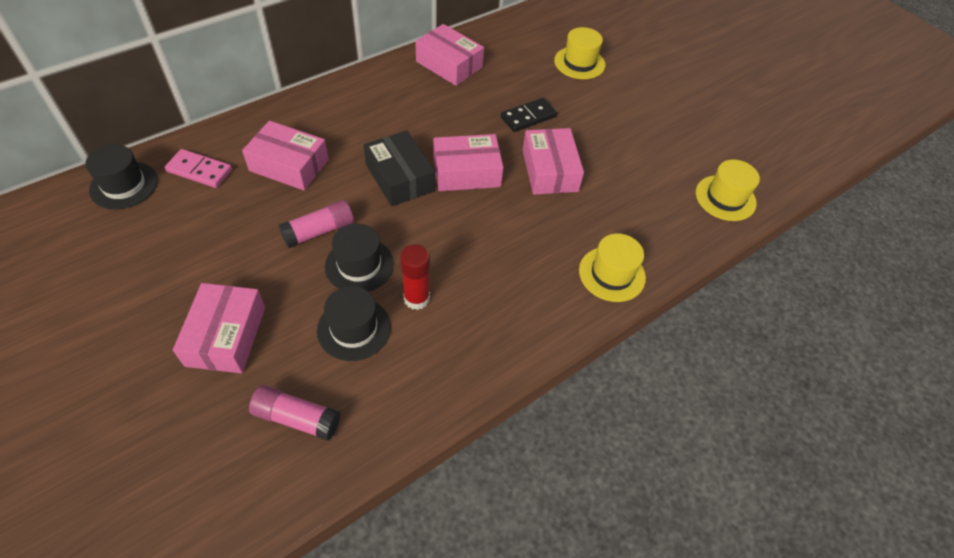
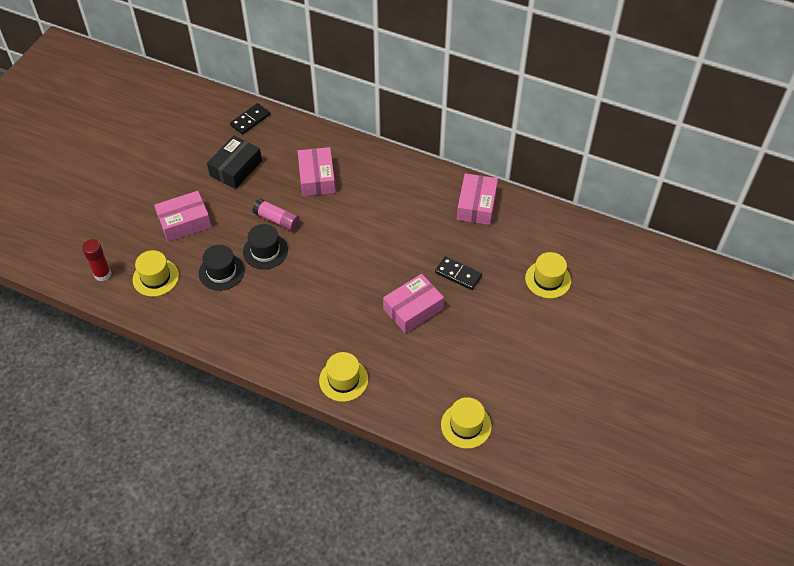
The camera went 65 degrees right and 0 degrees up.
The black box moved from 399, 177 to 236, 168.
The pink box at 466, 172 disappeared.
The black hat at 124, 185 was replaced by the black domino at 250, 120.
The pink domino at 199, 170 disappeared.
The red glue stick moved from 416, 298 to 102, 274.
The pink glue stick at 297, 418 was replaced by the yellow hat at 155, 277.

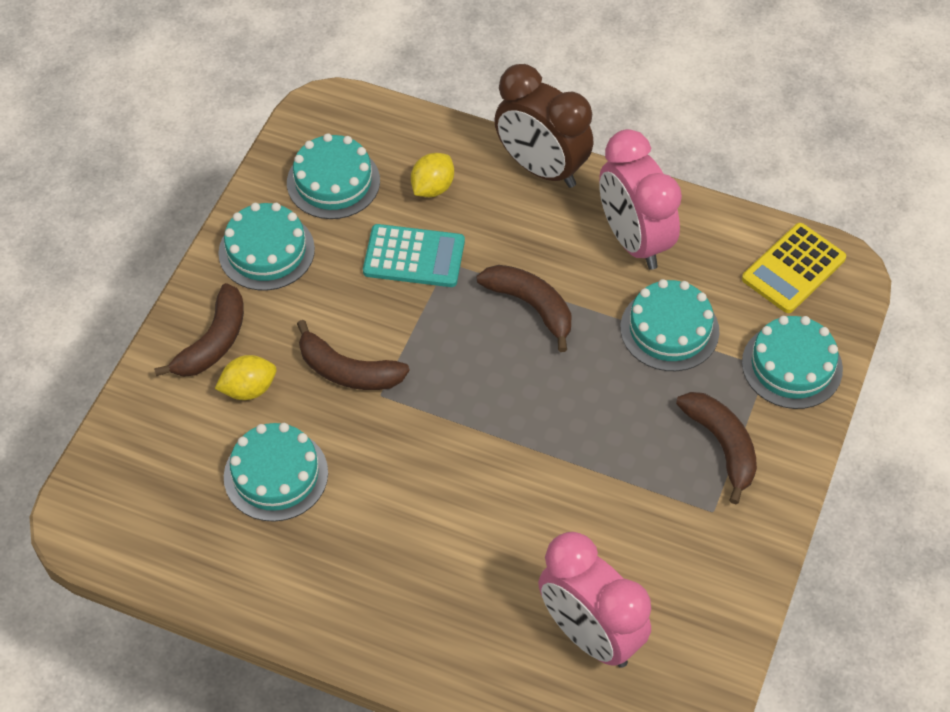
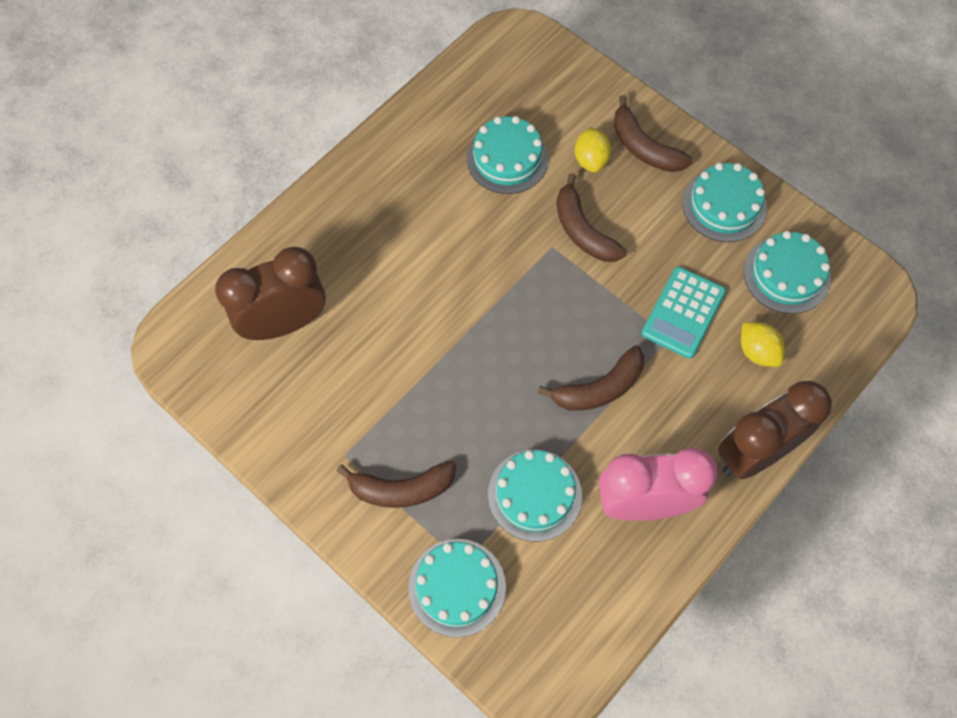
The camera went 110 degrees right and 10 degrees up.
The yellow calculator at 793, 269 disappeared.
The brown banana at 348, 371 turned 75 degrees counterclockwise.
The pink clock at 590, 634 became the brown clock at 284, 323.

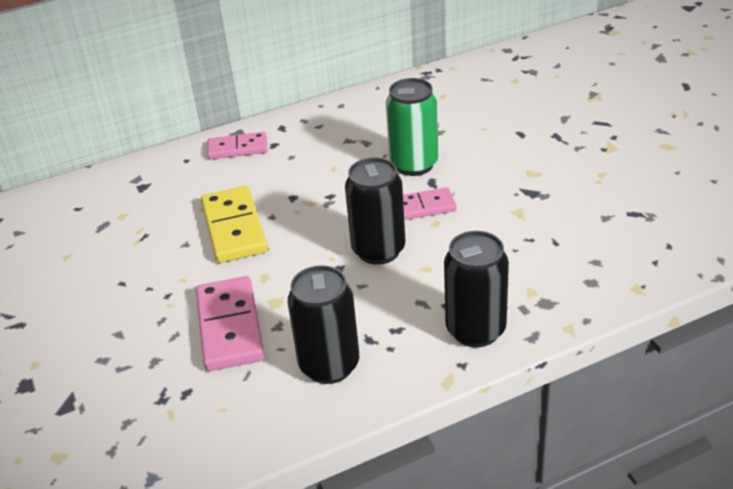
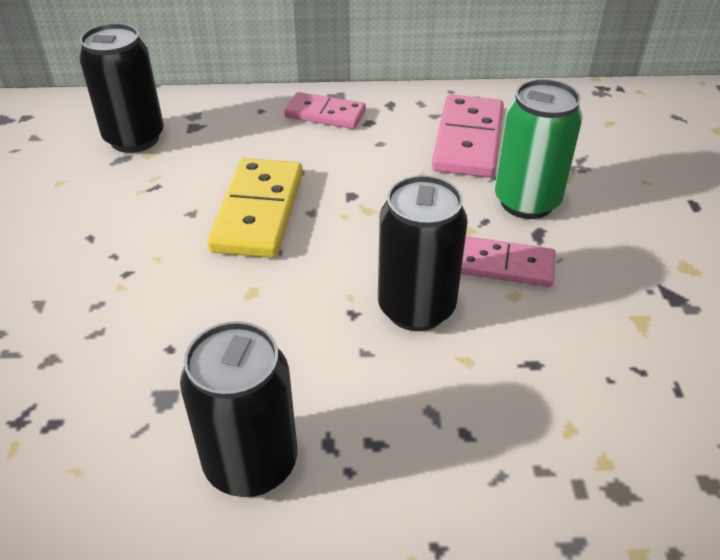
The camera went 20 degrees right and 5 degrees up.
The black can moved from 475, 330 to 134, 138.
The pink domino moved from 229, 327 to 468, 140.

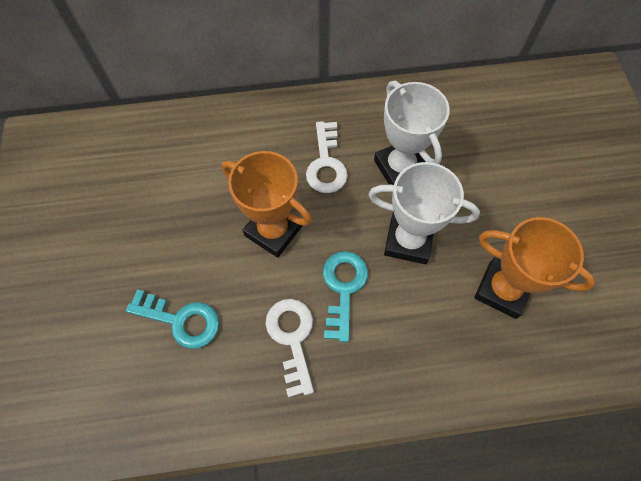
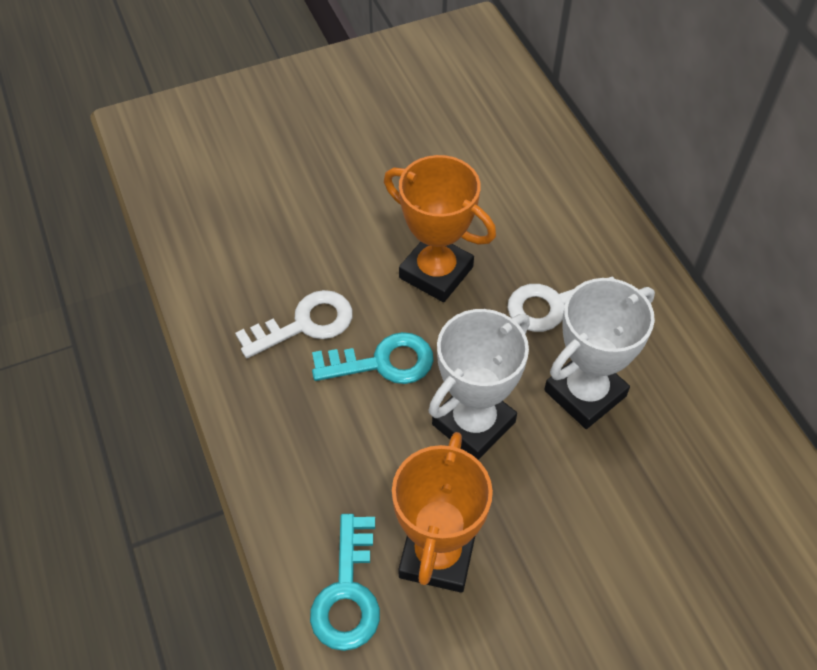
The camera went 75 degrees right and 10 degrees down.
The orange trophy at 273, 231 turned 75 degrees counterclockwise.
The white trophy at 408, 241 turned 45 degrees clockwise.
The turquoise key moved from 181, 320 to 348, 593.

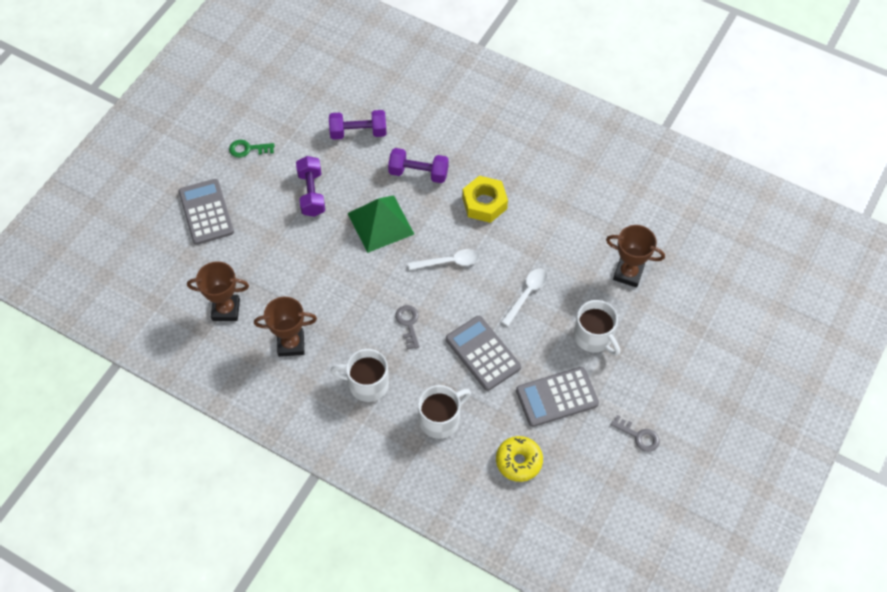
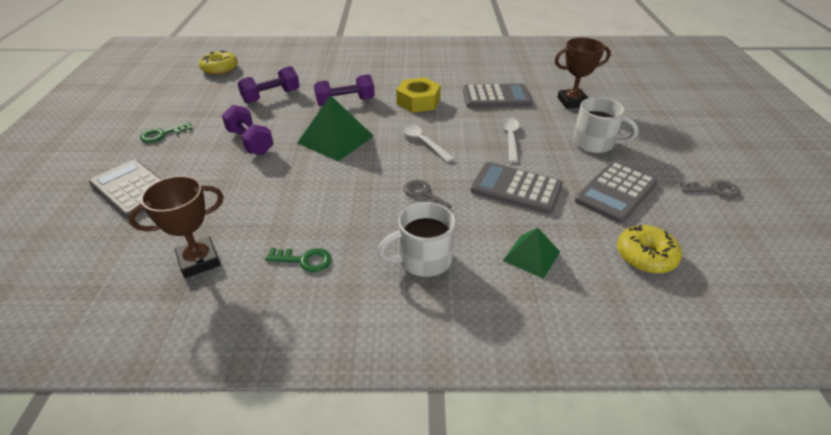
The camera went 30 degrees left and 20 degrees down.
The white spoon at 449, 262 turned 90 degrees counterclockwise.
The brown trophy at 291, 344 was replaced by the green key at 304, 260.
The white mug at 441, 419 was replaced by the green pyramid at 531, 256.
The yellow donut at 220, 69 appeared.
The grey calculator at 496, 97 appeared.

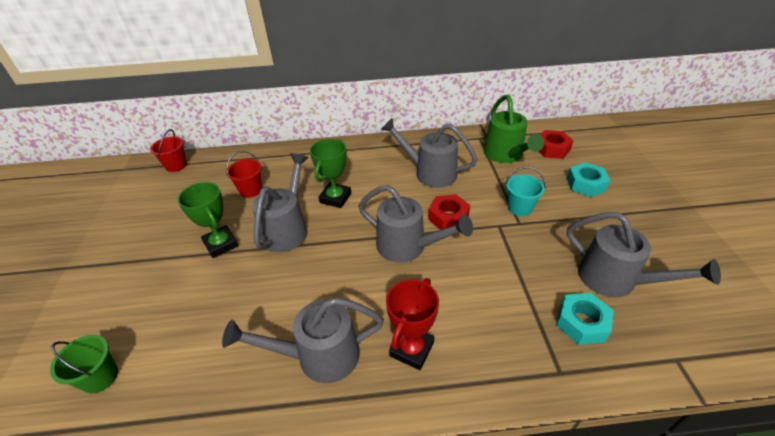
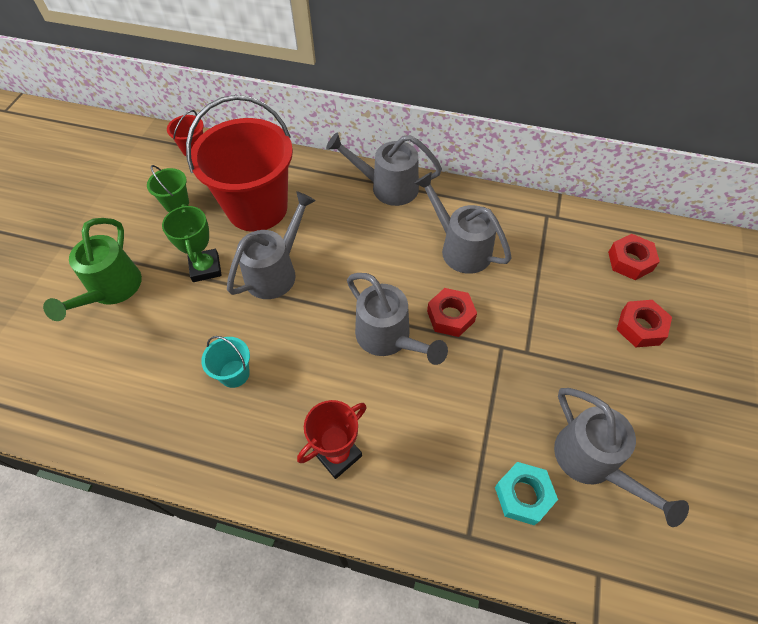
The camera went 20 degrees right and 15 degrees up.
The green watering can moved from 505, 155 to 111, 290.
The green trophy at 335, 198 disappeared.
The red bucket at 251, 190 changed to 2.42 times the size.
The turquoise nut at 586, 184 became the red nut at 640, 327.
The turquoise bucket moved from 520, 208 to 234, 373.
The grey watering can moved from 318, 356 to 387, 187.
The green bucket moved from 100, 377 to 176, 203.

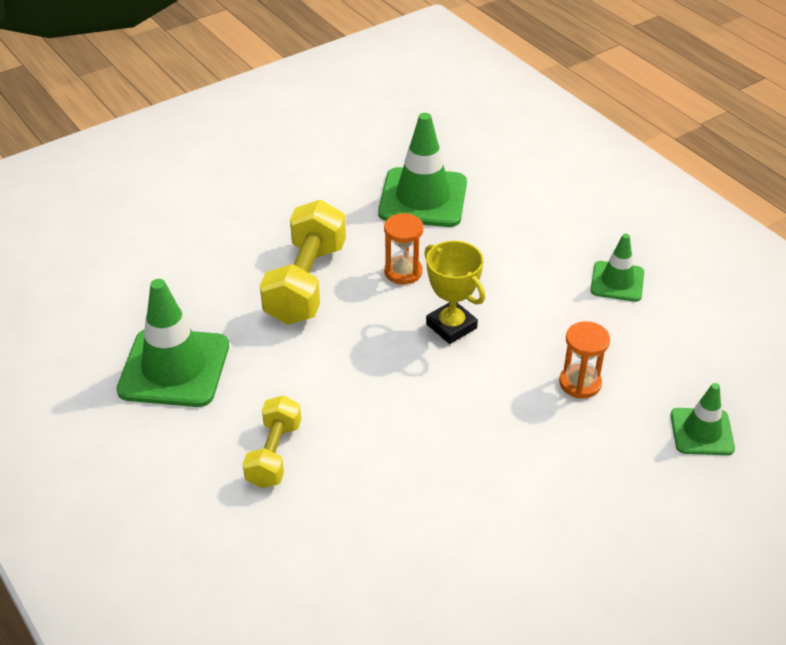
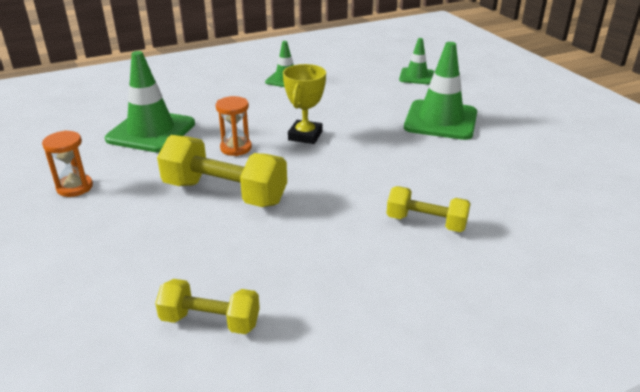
The camera went 80 degrees left and 10 degrees down.
The yellow trophy at 451, 326 turned 45 degrees counterclockwise.
The green traffic cone moved from 174, 368 to 440, 120.
The orange hourglass moved from 580, 383 to 75, 187.
The yellow dumbbell at 210, 321 appeared.

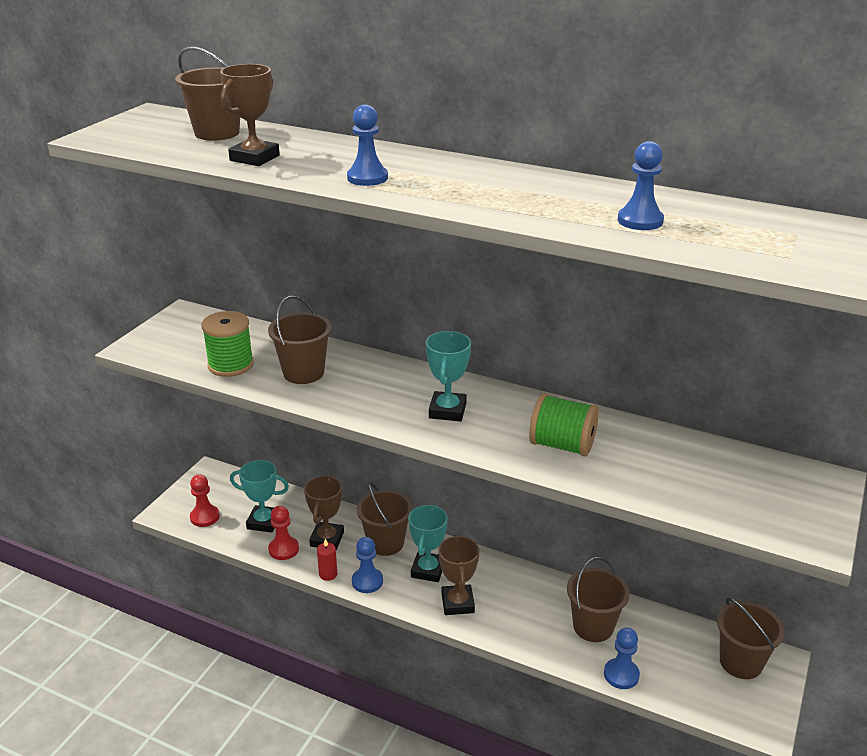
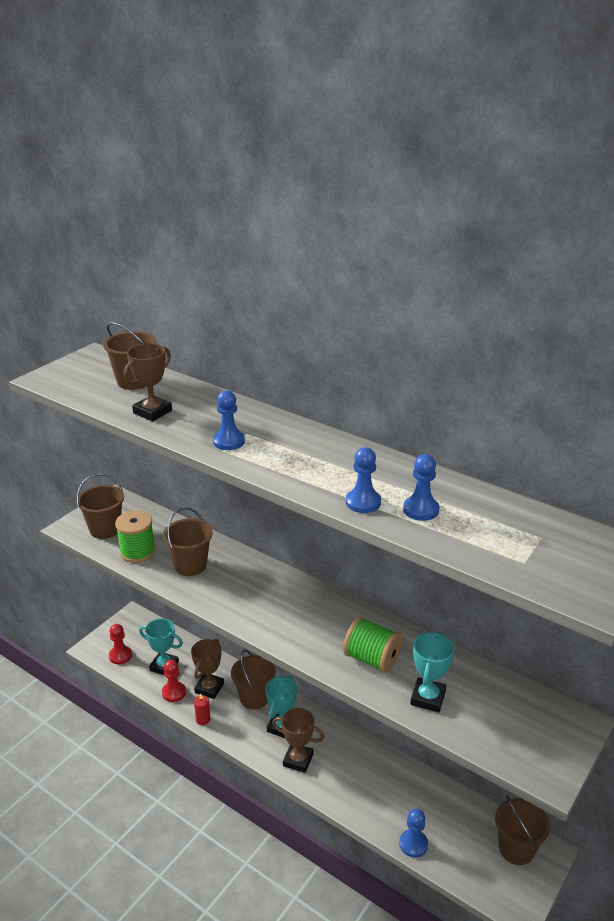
The camera went 10 degrees right and 0 degrees up.
The turquoise trophy moved from 447, 411 to 428, 698.
The brown trophy at 457, 603 turned 75 degrees counterclockwise.
The blue pawn moved from 367, 581 to 363, 502.
The brown bucket moved from 593, 626 to 105, 529.

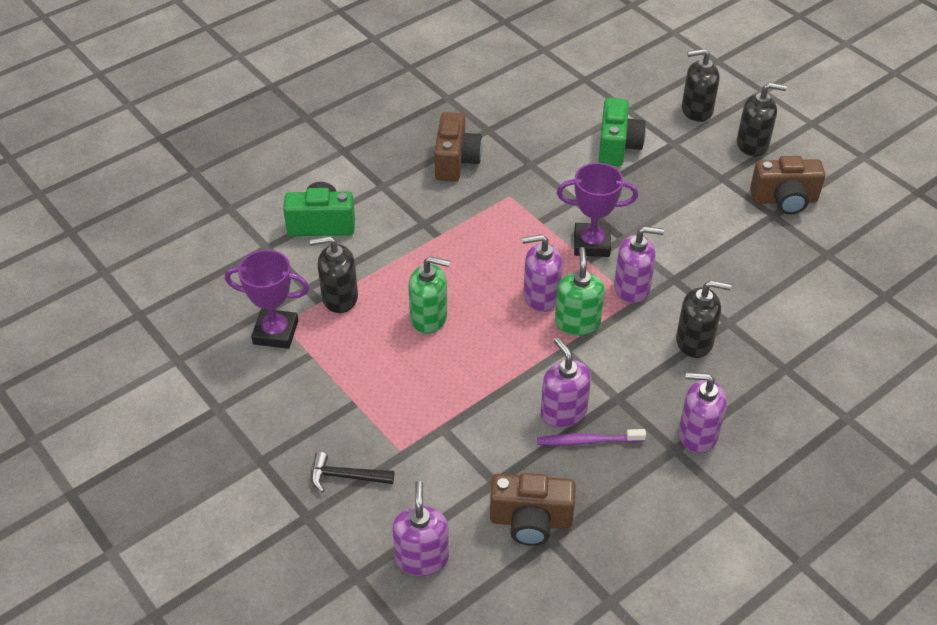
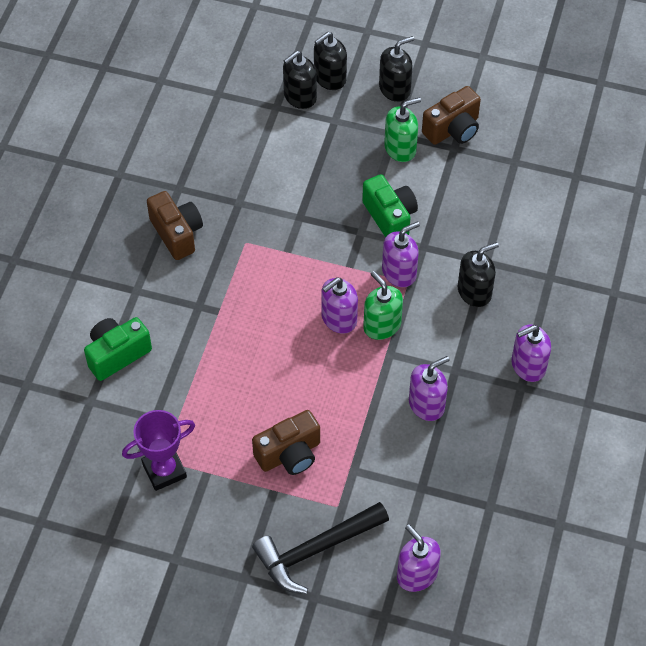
The camera went 35 degrees left and 10 degrees up.
The green camera moved from 617, 146 to 390, 217.
The purple trophy at 591, 244 disappeared.
The black soap dispenser moved from 339, 297 to 299, 97.
The green soap dispenser moved from 429, 318 to 400, 148.
The purple soap dispenser at 563, 412 turned 120 degrees clockwise.
The purple toothbrush at 588, 441 disappeared.
The black hammer at 346, 476 changed to 1.90 times the size.
The brown camera moved from 530, 521 to 289, 454.

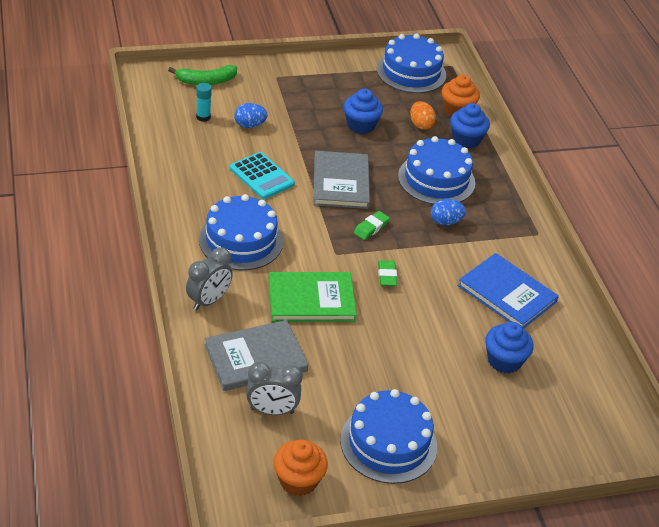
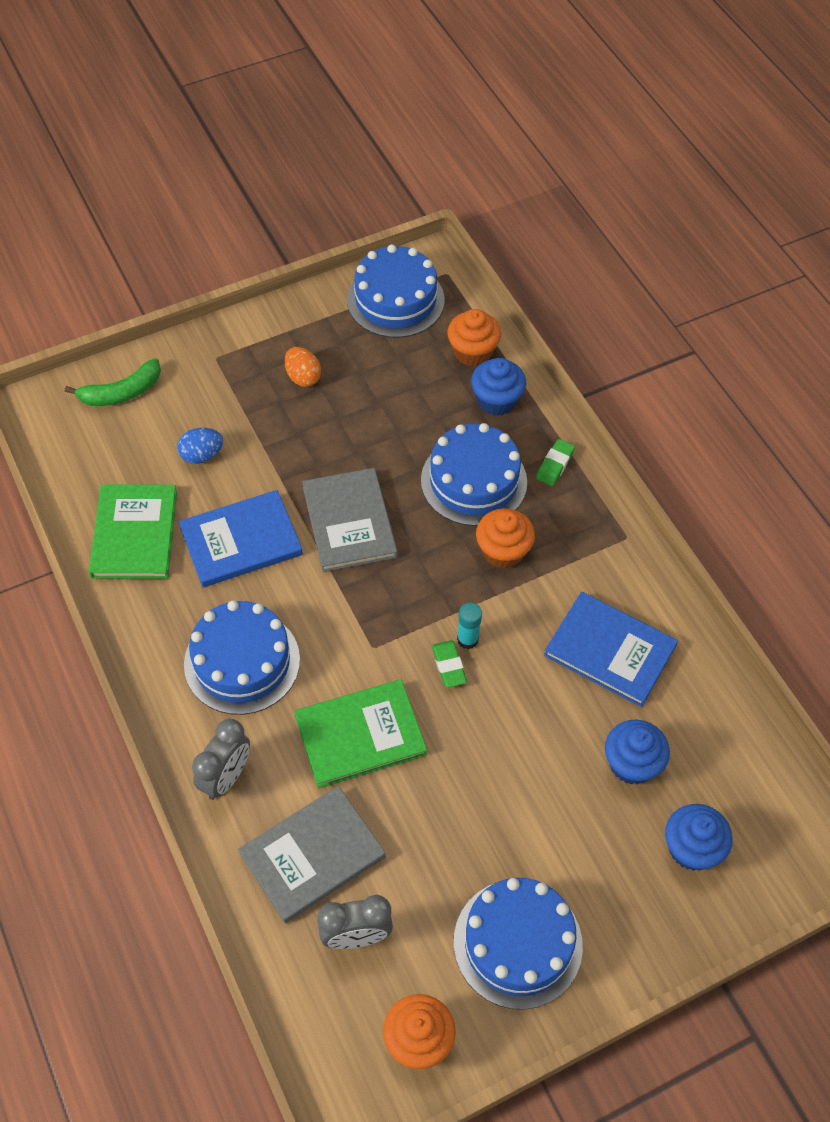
The camera went 10 degrees left and 15 degrees up.
The turquoise glue stick moved from 203, 117 to 467, 639.
The blue cupcake moved from 361, 125 to 691, 848.
The orange egg moved from 420, 125 to 303, 377.
The turquoise calculator at 262, 176 was replaced by the blue book at 241, 541.
The blue egg at 445, 222 was replaced by the orange cupcake at 503, 551.
The green eraser moved from 371, 228 to 555, 465.
The green book at 134, 534 appeared.

